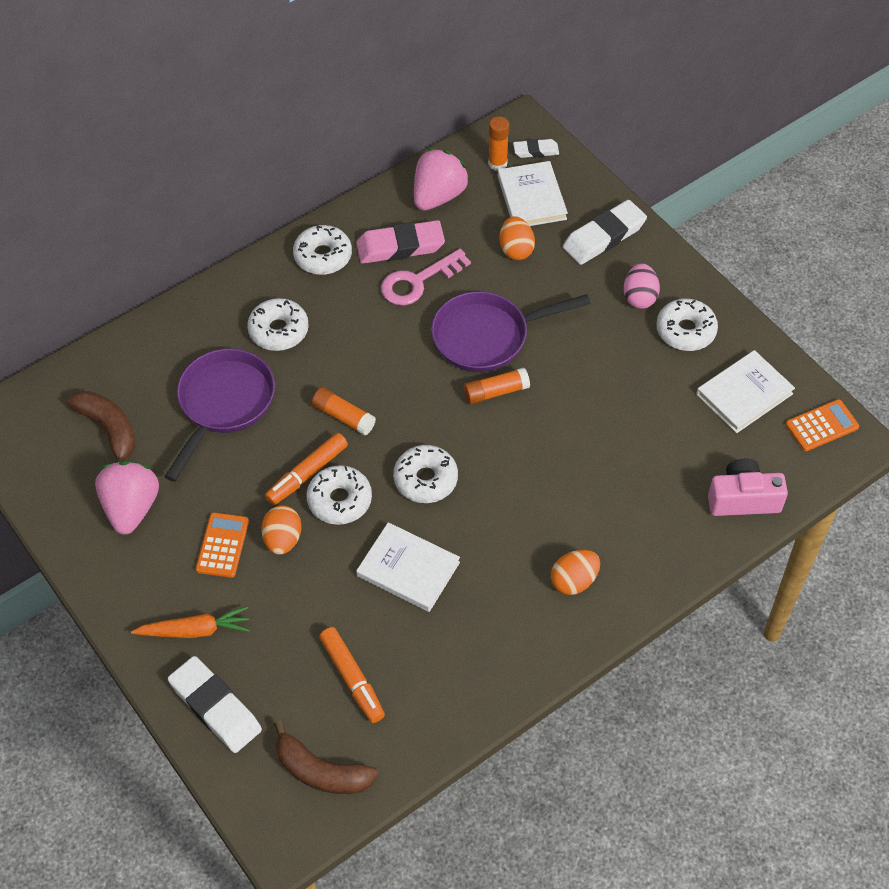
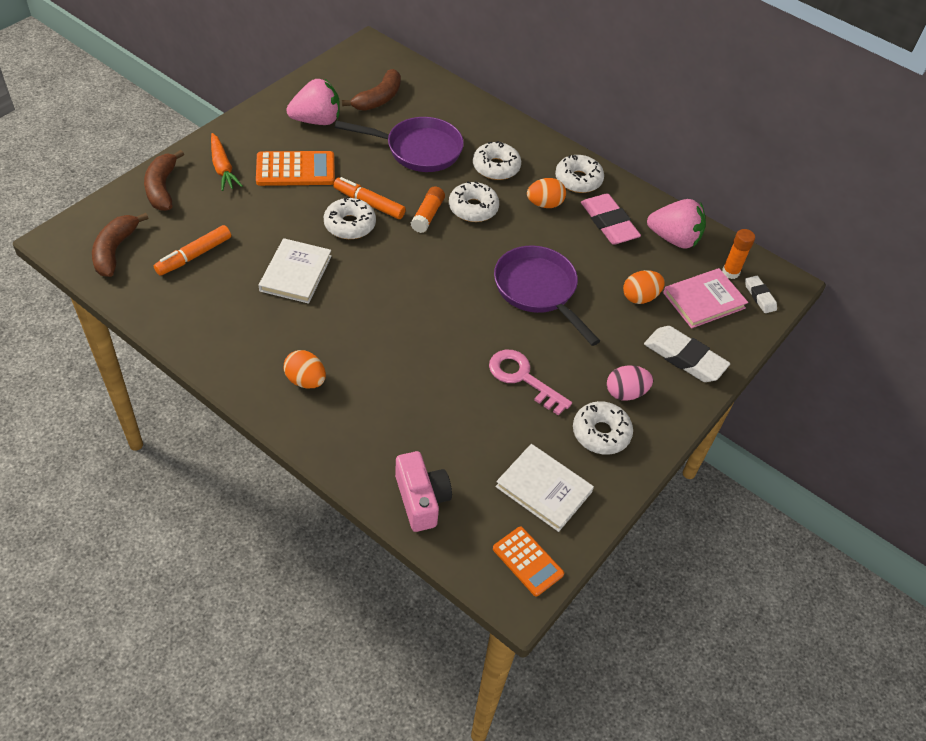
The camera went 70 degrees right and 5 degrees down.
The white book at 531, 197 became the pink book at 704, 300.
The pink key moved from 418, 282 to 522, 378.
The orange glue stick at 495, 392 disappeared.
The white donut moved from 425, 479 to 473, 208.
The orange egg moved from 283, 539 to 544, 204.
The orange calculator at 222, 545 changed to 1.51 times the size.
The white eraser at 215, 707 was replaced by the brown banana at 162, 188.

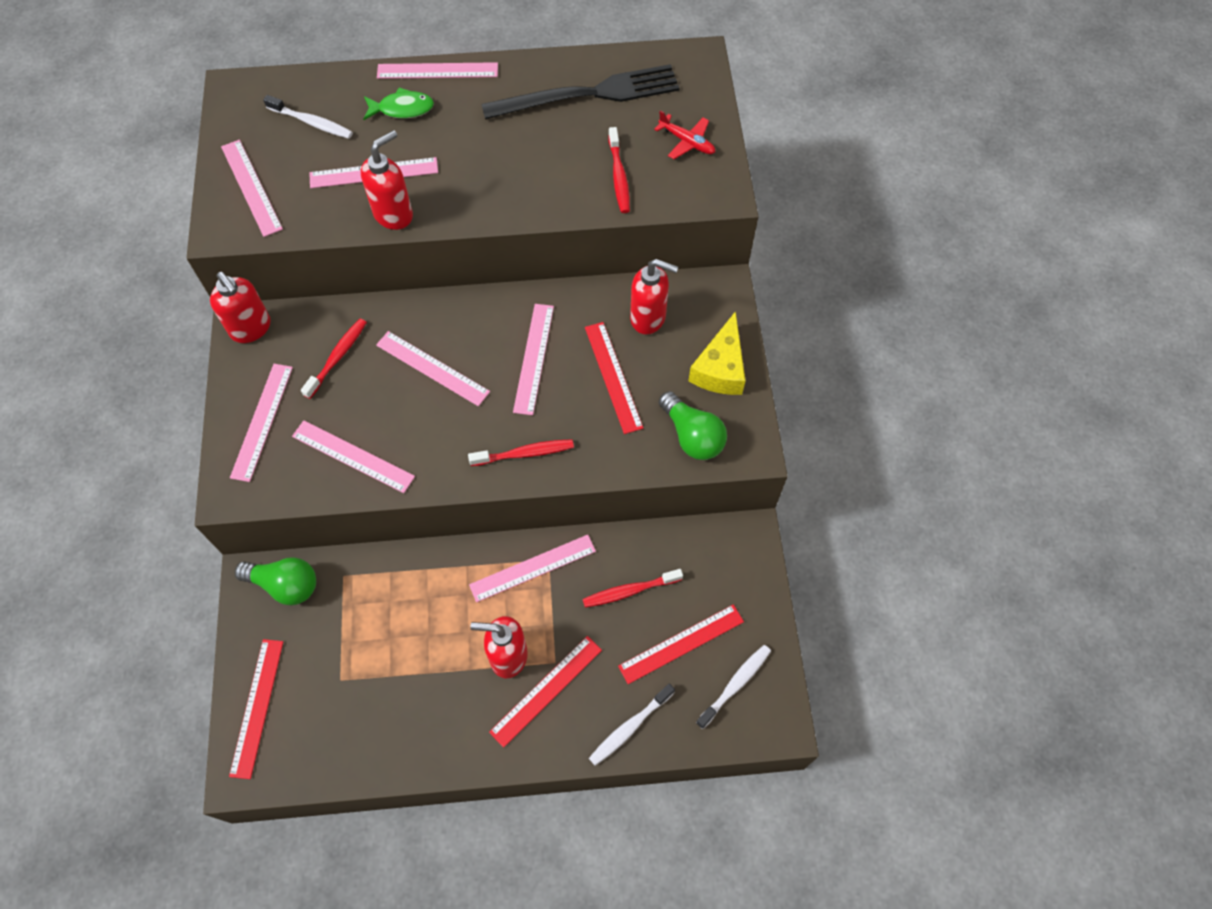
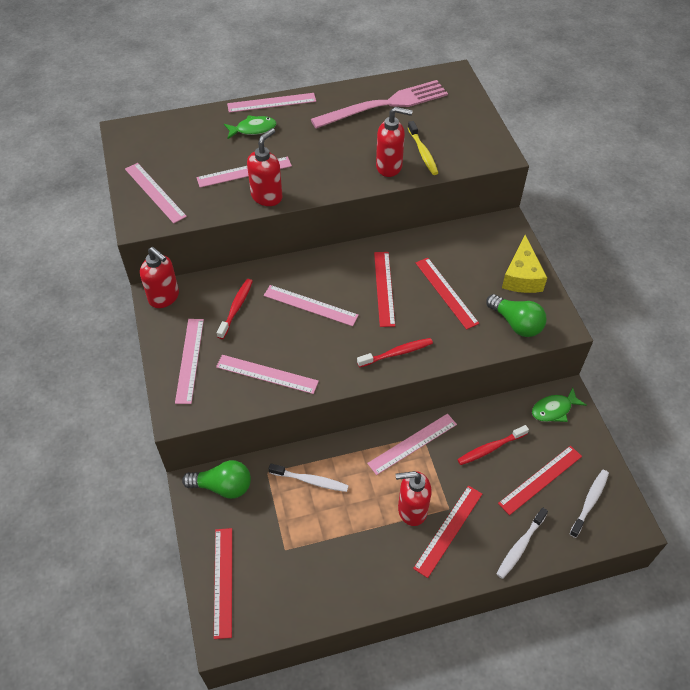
The camera went 10 degrees left and 10 degrees down.
The black fork at 588, 94 became the pink fork at 384, 105.
The white toothbrush moved from 312, 122 to 310, 481.
The red plane at 687, 142 disappeared.
The red toothbrush at 619, 176 became the yellow toothbrush at 423, 153.
The red soap dispenser moved from 648, 318 to 389, 167.
The pink ruler at 534, 358 became the red ruler at 384, 288.
The green fish at 554, 409 appeared.

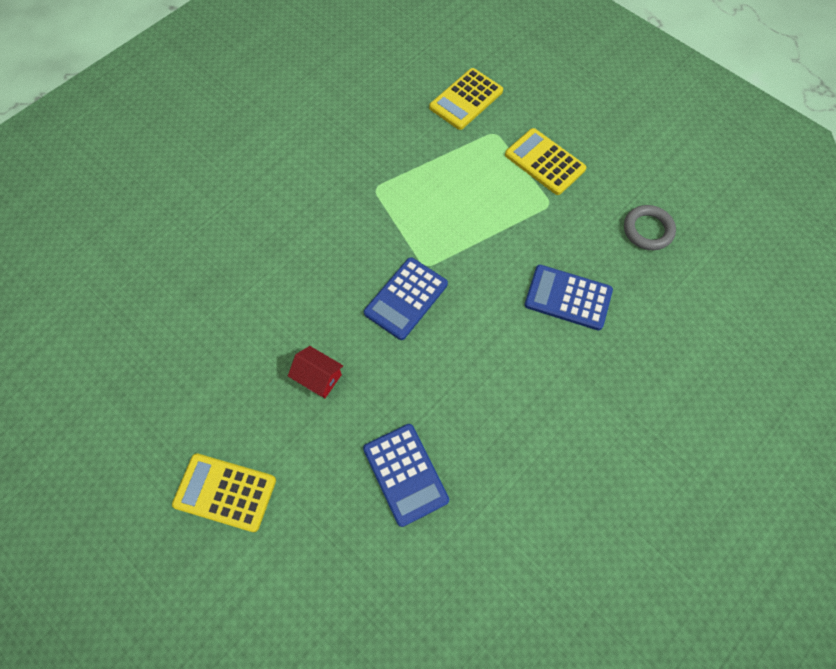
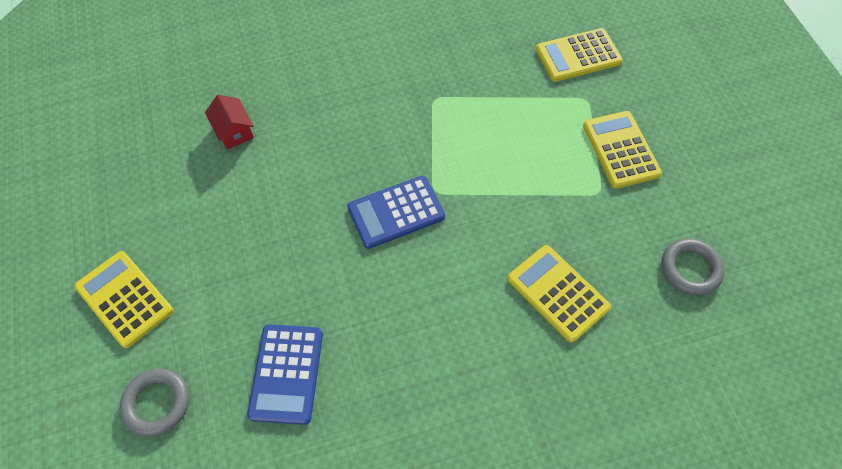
The camera went 30 degrees right and 5 degrees down.
The blue calculator at 568, 297 became the yellow calculator at 557, 293.
The red house moved from 318, 377 to 234, 131.
The grey ring at 157, 403 appeared.

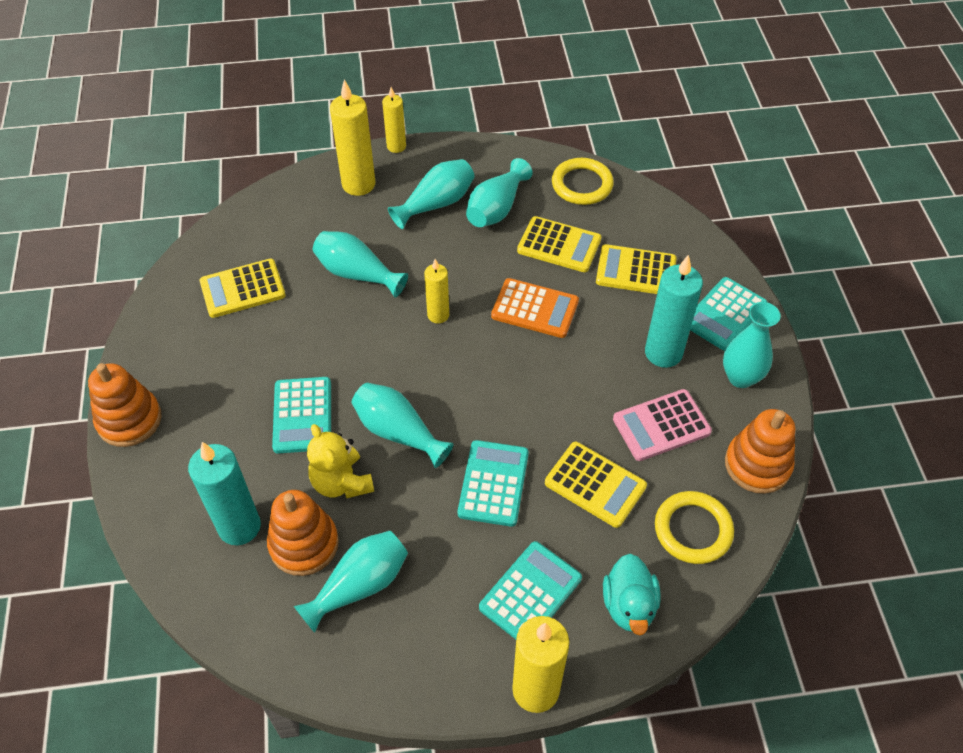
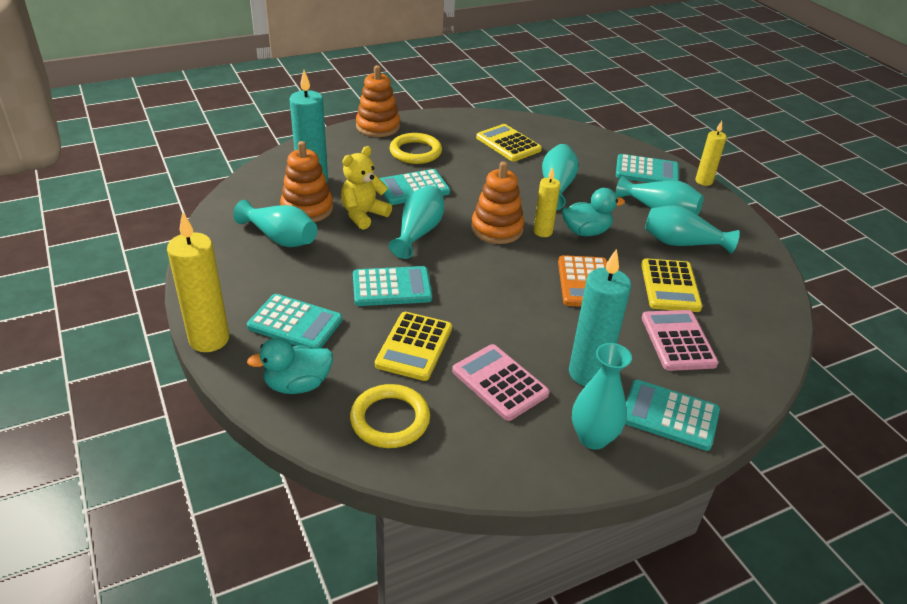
The camera went 70 degrees right and 15 degrees down.
The yellow candle at 358, 184 was replaced by the turquoise calculator at 646, 171.
The yellow ring moved from 582, 185 to 415, 152.
The yellow calculator at 636, 271 became the pink calculator at 678, 341.
The orange stacking toy moved from 757, 465 to 497, 229.
The turquoise duck at 586, 232 appeared.

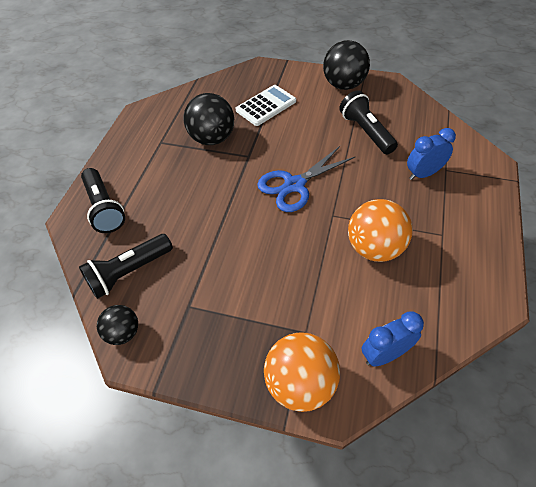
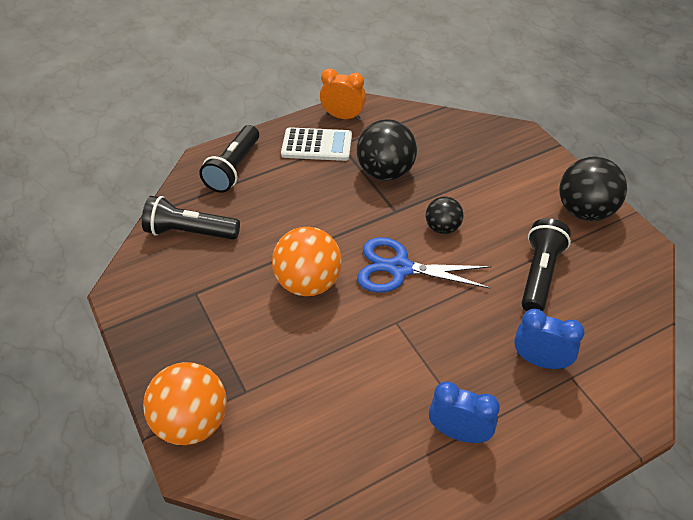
The camera went 45 degrees right and 5 degrees down.
The white calculator moved from 266, 106 to 317, 145.
The orange ball moved from 374, 248 to 308, 283.
The black ball moved from 123, 333 to 442, 228.
The blue clock moved from 385, 354 to 459, 433.
The orange clock at 343, 117 appeared.

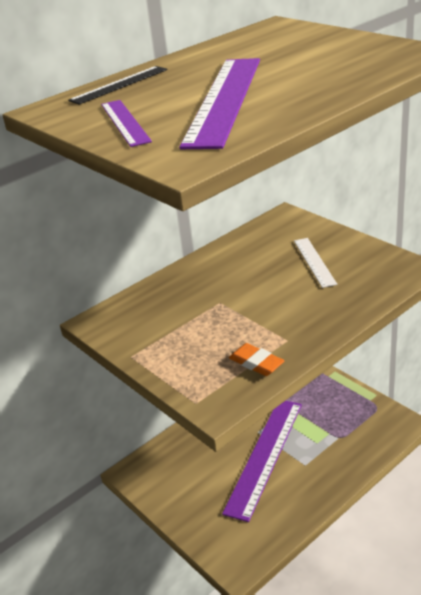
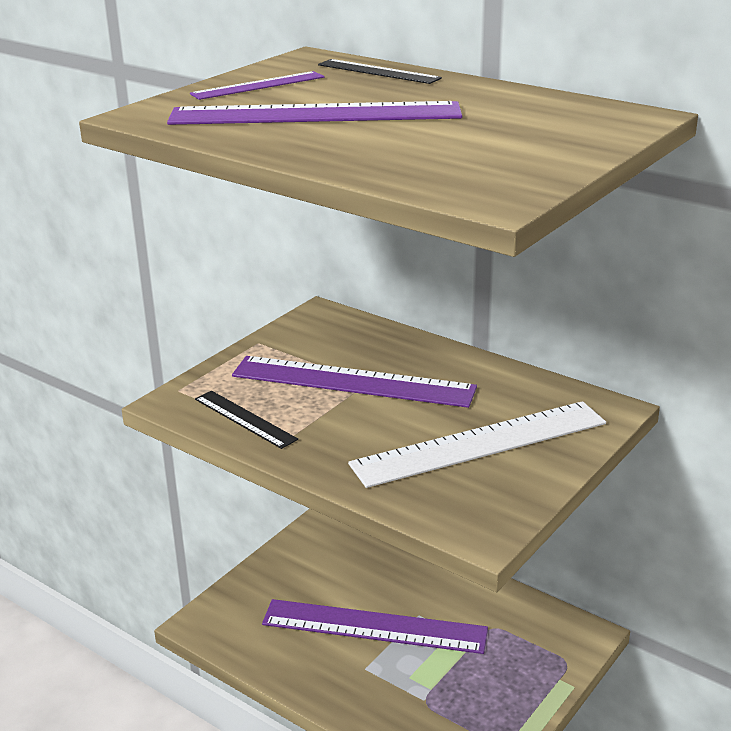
The camera went 75 degrees right and 5 degrees down.
The white ruler at 314, 262 changed to 1.92 times the size.
The orange eraser at 256, 363 was replaced by the black ruler at 244, 419.
The purple ruler at 353, 381 appeared.

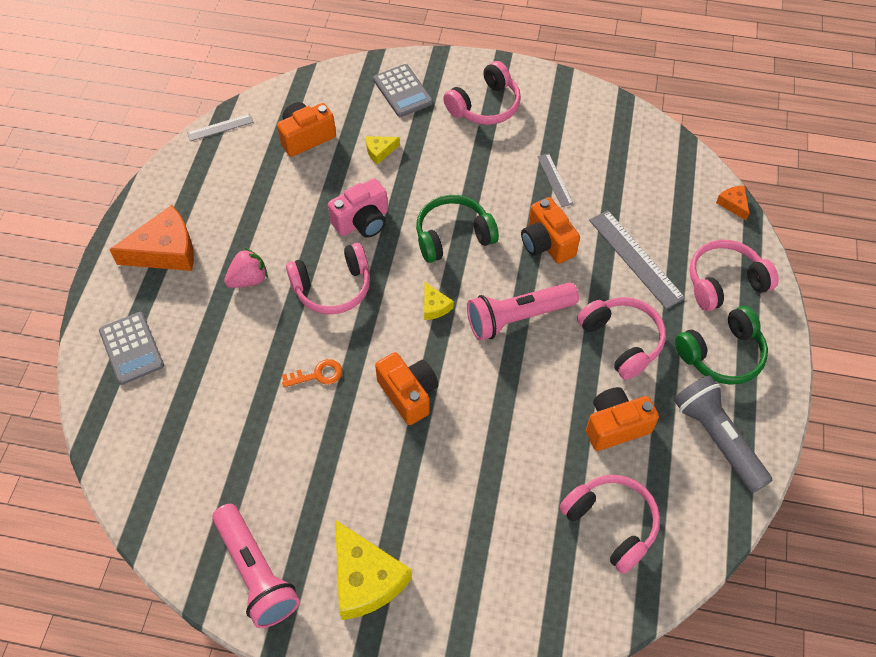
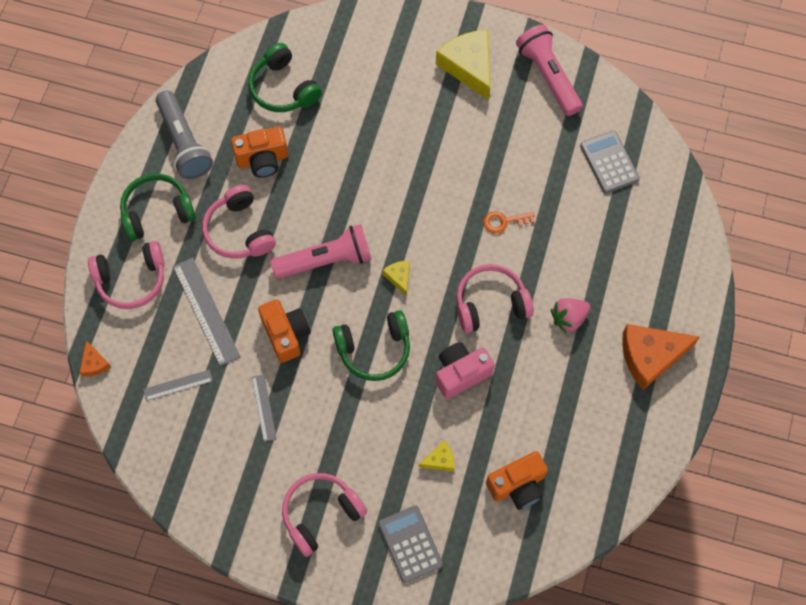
The camera went 175 degrees left and 10 degrees up.
The grey ruler moved from 220, 127 to 178, 385.
The grey calculator moved from 131, 348 to 609, 162.
The orange camera at 408, 394 disappeared.
The pink headphones at 611, 524 became the green headphones at 283, 88.

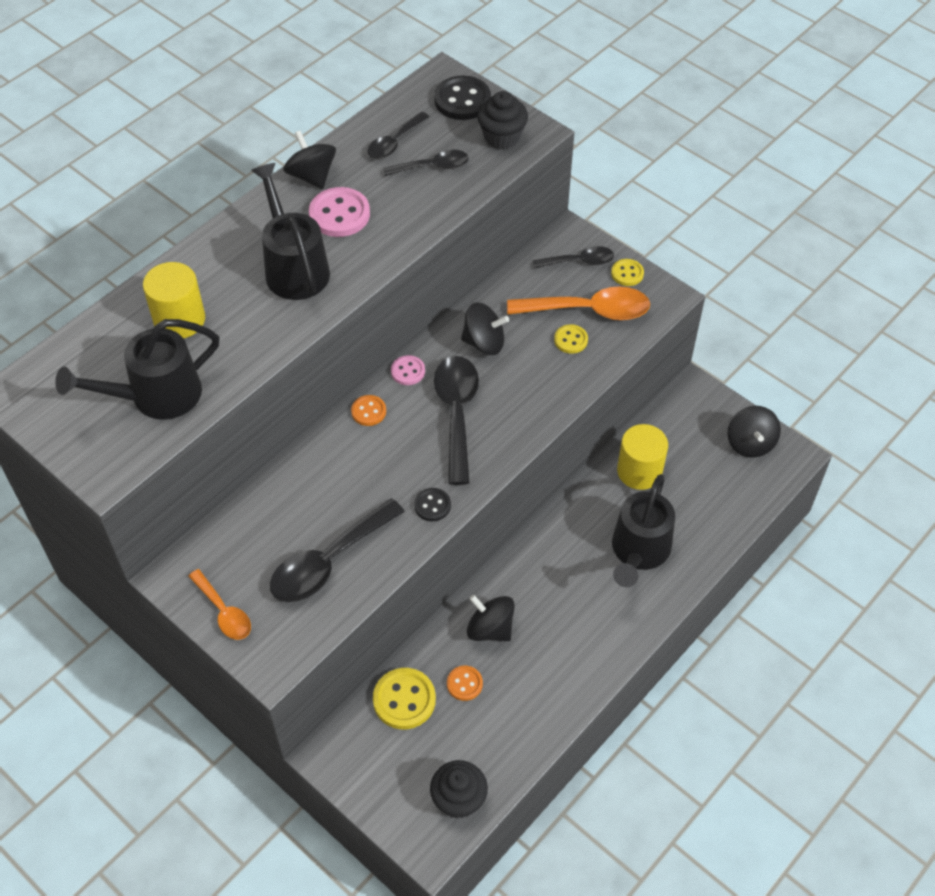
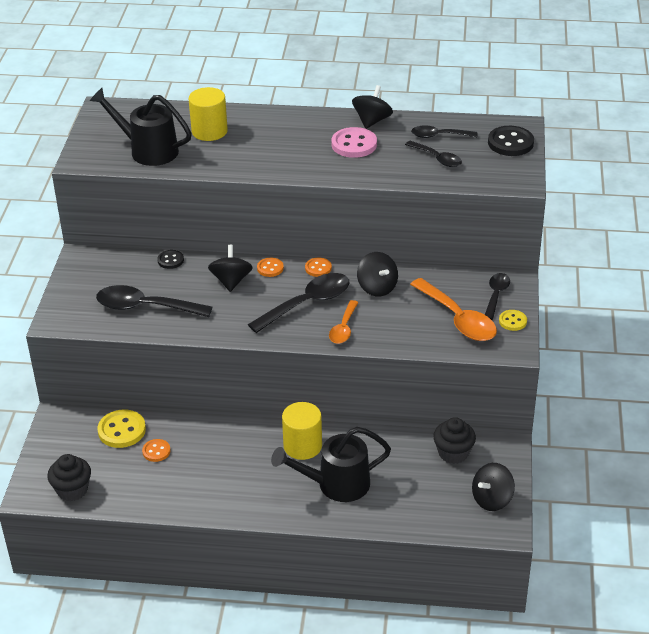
The camera went 55 degrees right and 15 degrees down.
The black cupcake moved from 502, 137 to 453, 453.
The black watering can at 293, 267 disappeared.
The black spoon at 579, 261 turned 120 degrees counterclockwise.
The yellow button at 571, 340 disappeared.
The pink button at 408, 371 became the orange button at 318, 268.
The yellow cylinder moved from 639, 471 to 302, 446.
The black button moved from 432, 505 to 170, 260.
The orange spoon moved from 224, 612 to 343, 328.
The black spinning top moved from 490, 628 to 231, 281.

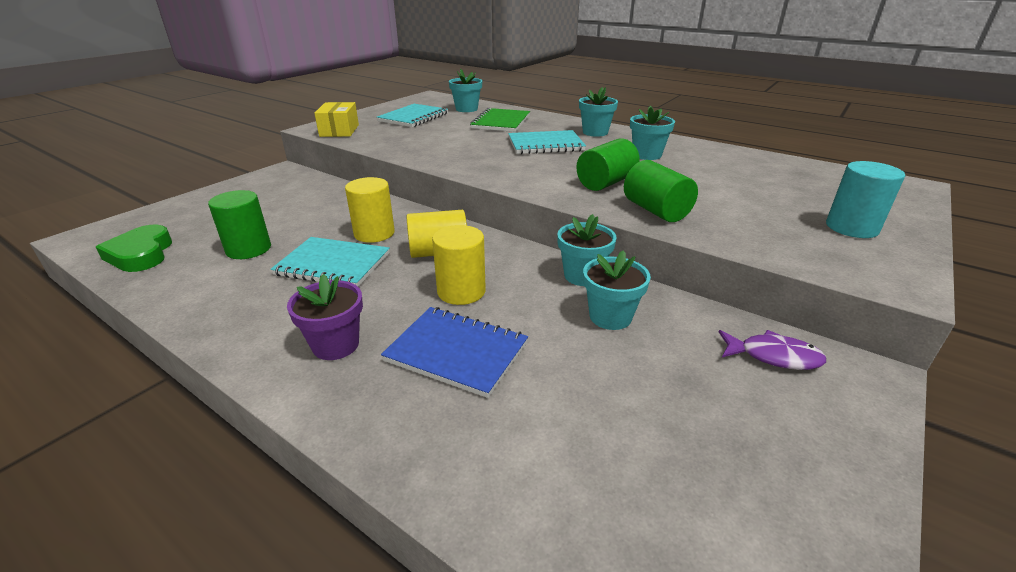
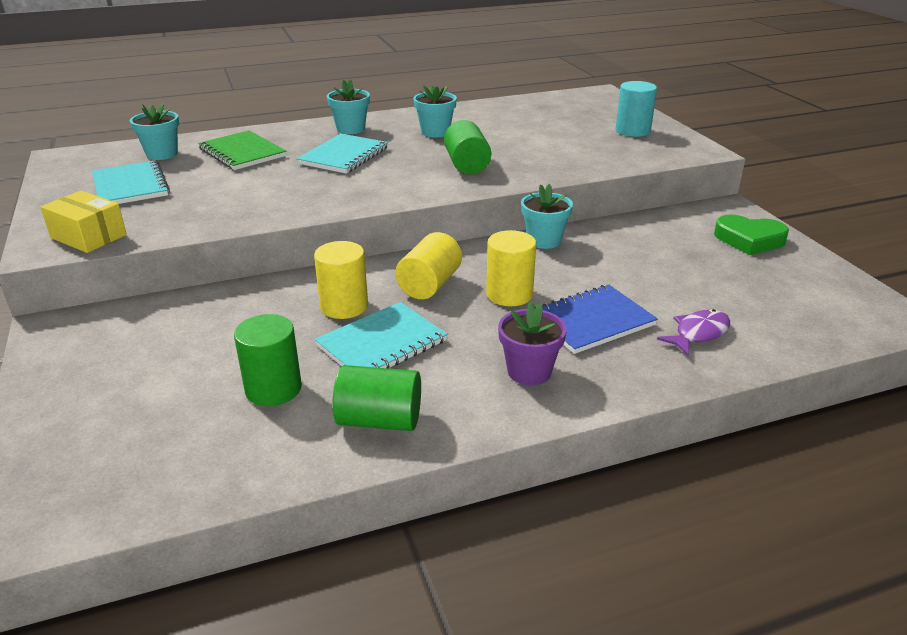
The camera went 55 degrees left and 0 degrees up.
The green cylinder moved from 656, 211 to 379, 420.
The green heart moved from 141, 254 to 749, 240.
The turquoise flower pot at 610, 317 disappeared.
The purple fish moved from 773, 356 to 698, 333.

